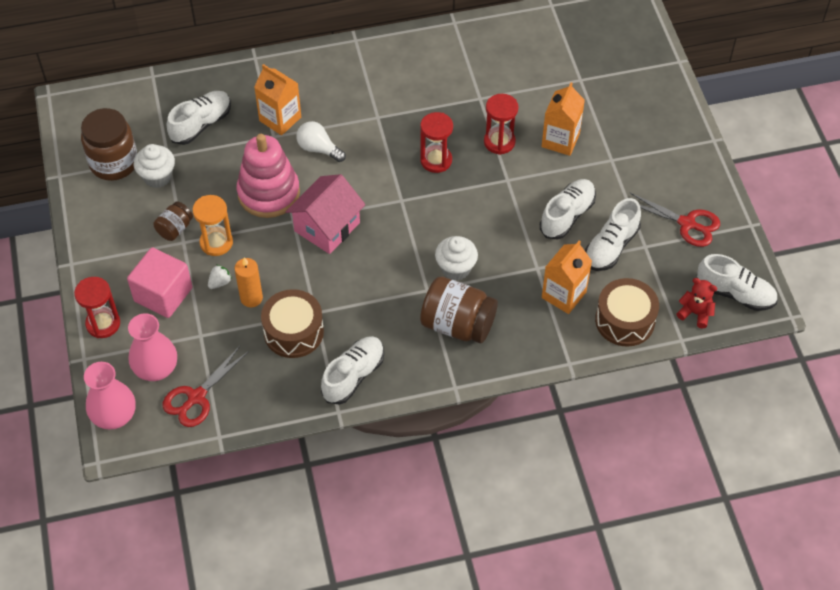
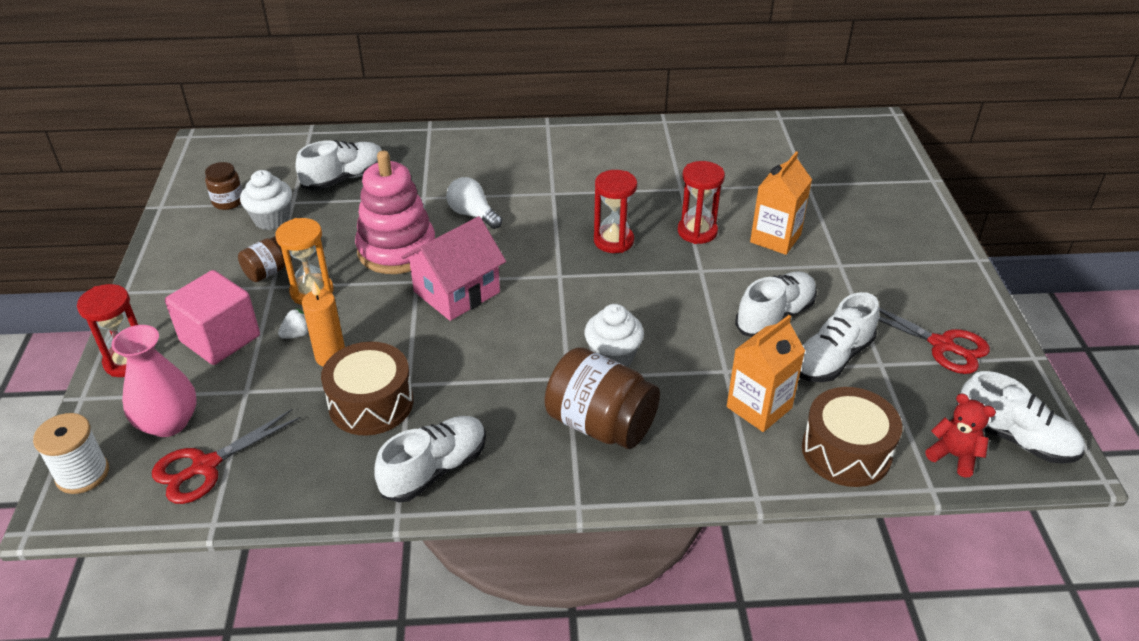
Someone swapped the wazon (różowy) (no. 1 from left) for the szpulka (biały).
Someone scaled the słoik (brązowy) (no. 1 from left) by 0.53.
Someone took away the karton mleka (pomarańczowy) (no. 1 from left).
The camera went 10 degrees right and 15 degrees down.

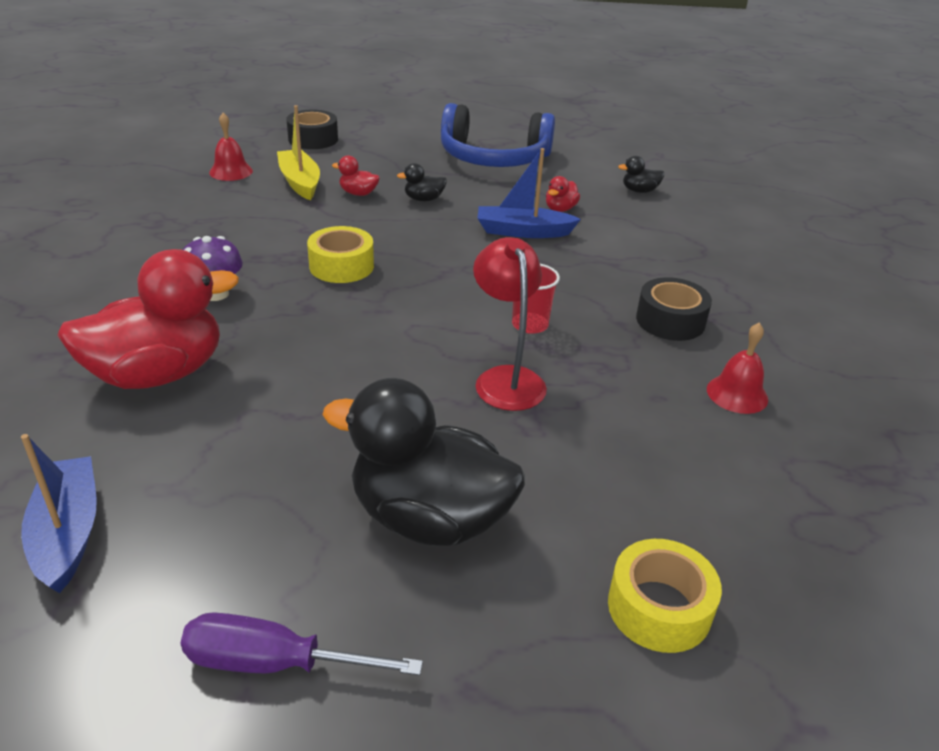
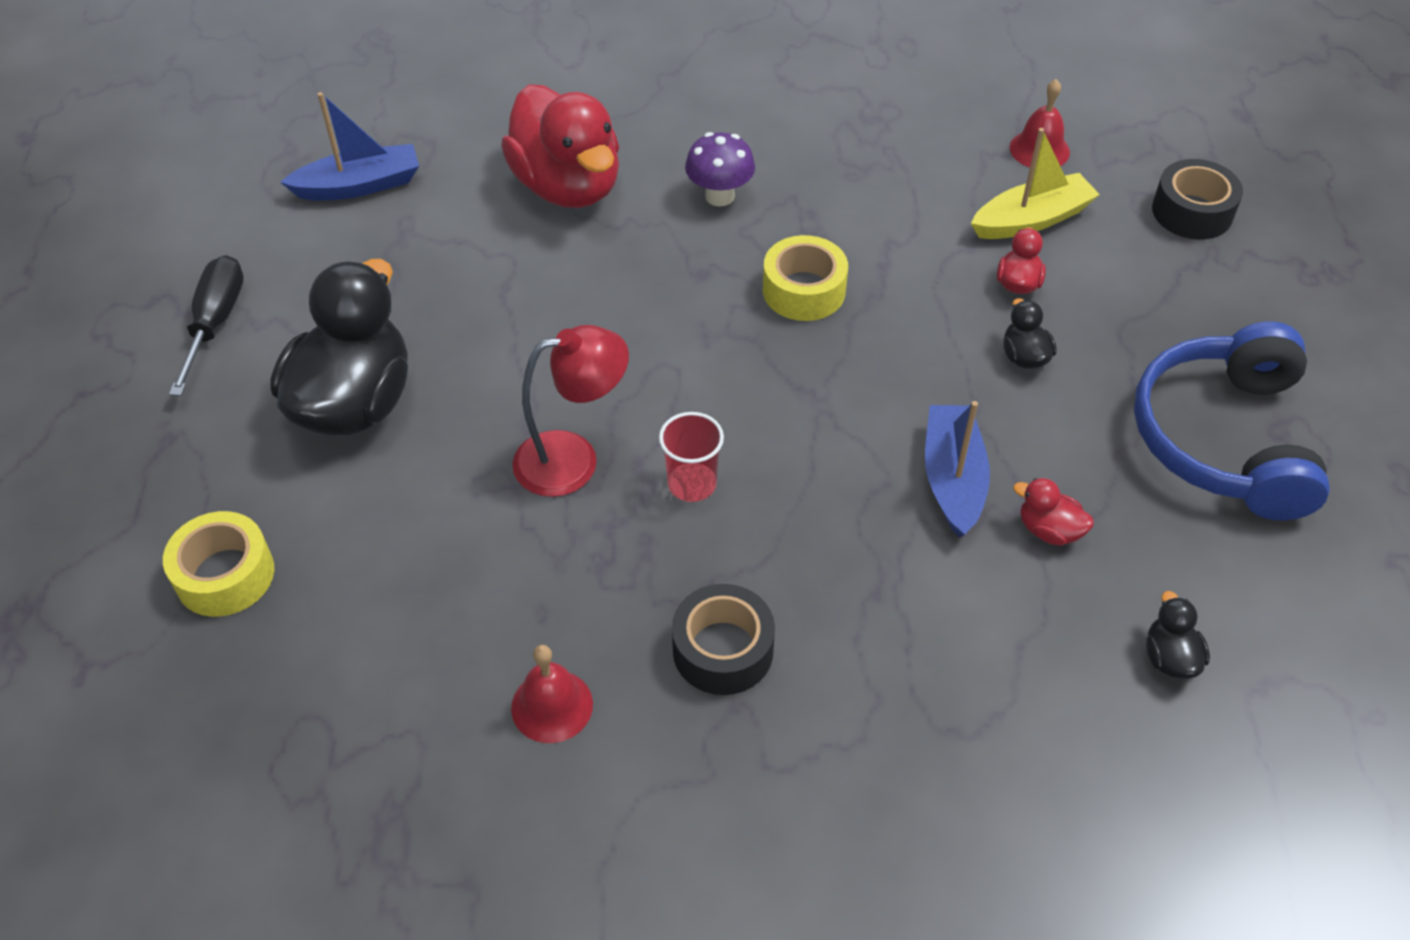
Someone repainted the śrubokręt (fioletowy), which became the śrubokręt (czarny).
The camera went 90 degrees right and 15 degrees up.

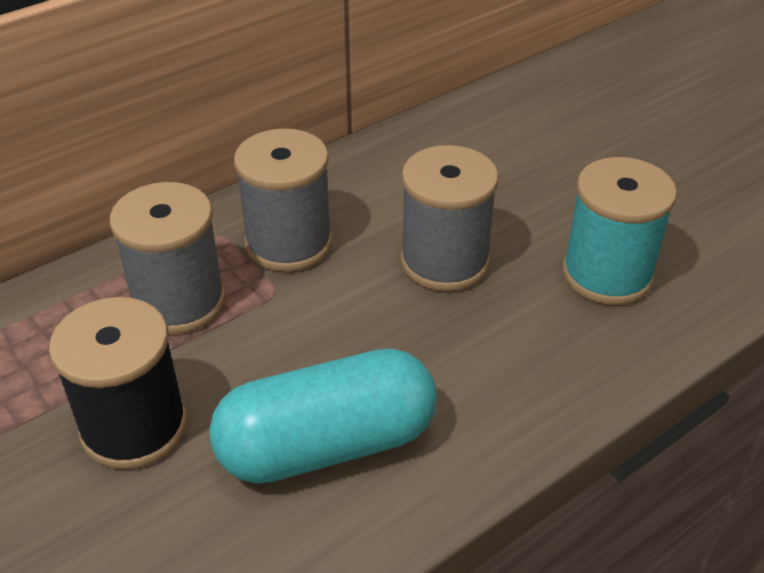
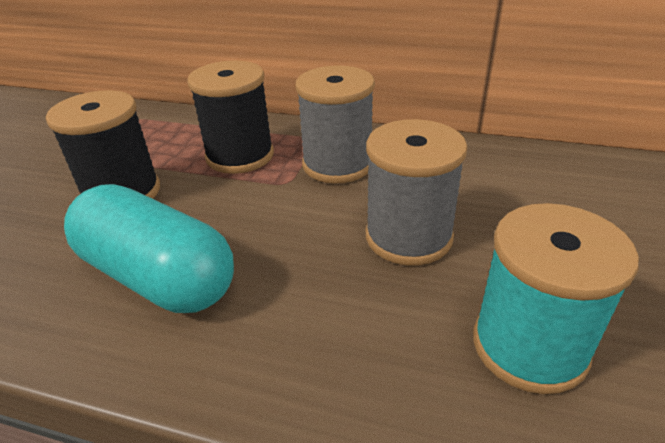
Someone repainted the szpulka (szary) (no. 1 from left), which became the szpulka (czarny) (no. 2 from left).
The camera went 55 degrees right and 5 degrees down.

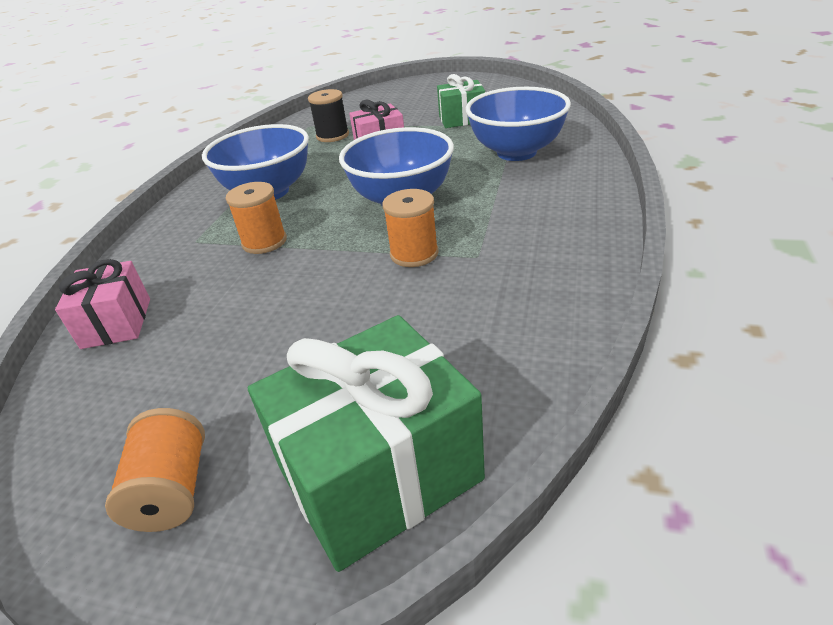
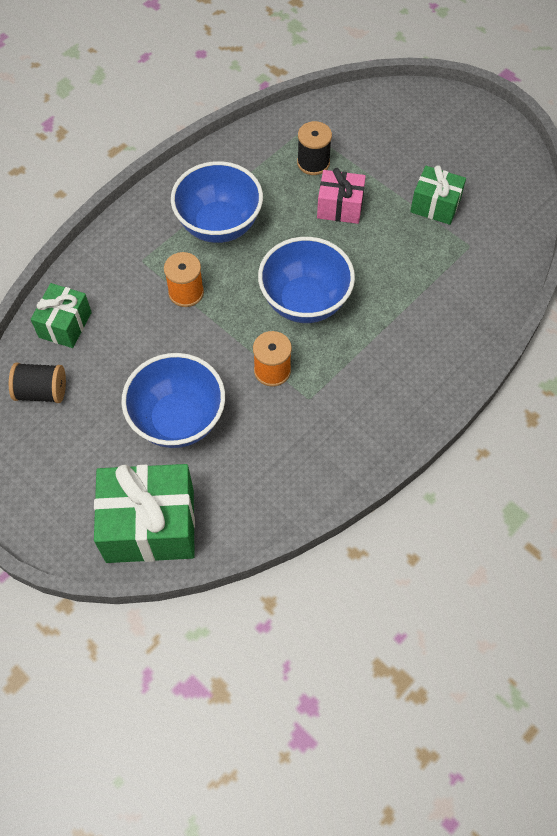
Someone put down the szpulka (czarny) (no. 1 from left).
Someone repainted the prezent (różowy) (no. 1 from left), which became the prezent (zielony) (no. 1 from left).
Someone carried the miska (niebieski) (no. 3 from left in the first image).
Someone took away the szpulka (pomarańczowy) (no. 1 from left).
The camera went 25 degrees right and 25 degrees up.

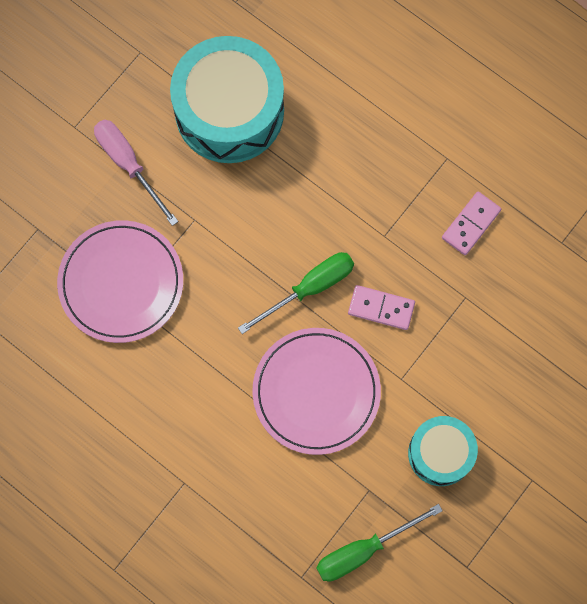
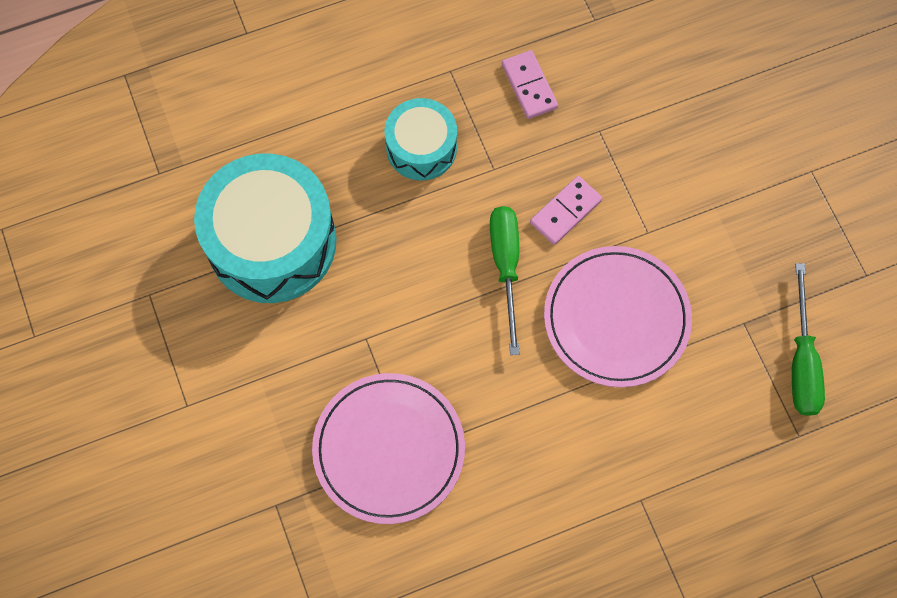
Someone carried the bęben (turkusowy) (no. 2 from left).
Someone took away the śrubokręt (różowy).
The camera went 60 degrees left and 5 degrees down.

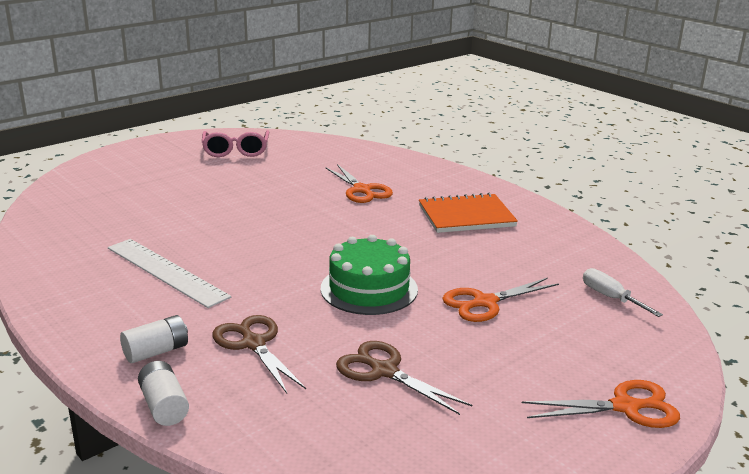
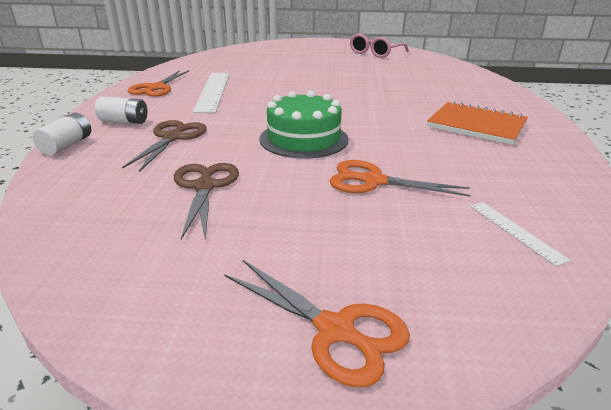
Someone carried the nożyczki (pomarańczowy) (no. 1 from left).
Someone swapped the śrubokręt (biały) for the linijka (biały) (no. 2 from left).
The camera went 45 degrees right and 5 degrees up.

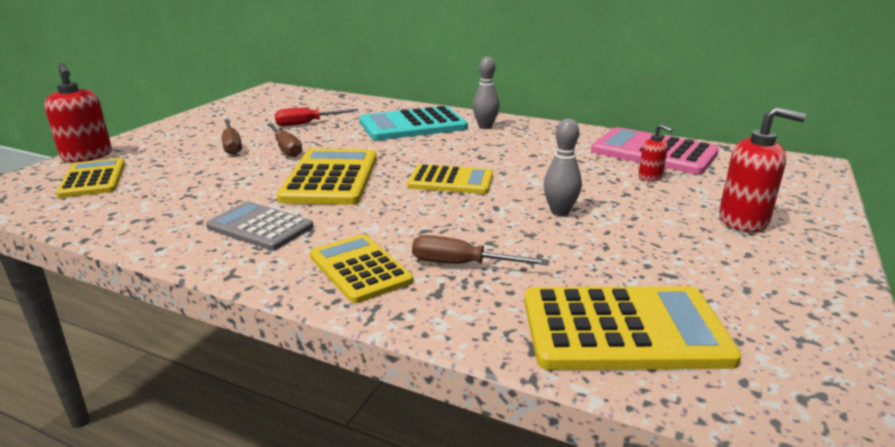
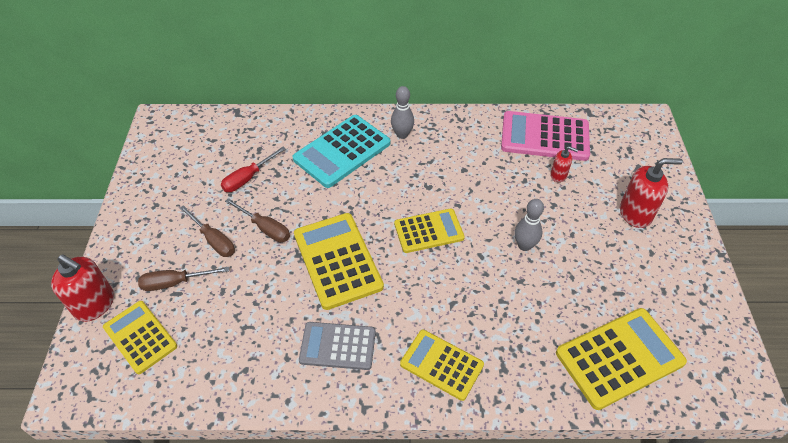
Someone carried the śrubokręt (brązowy) (no. 3 from left in the first image).
The camera went 25 degrees left and 25 degrees up.

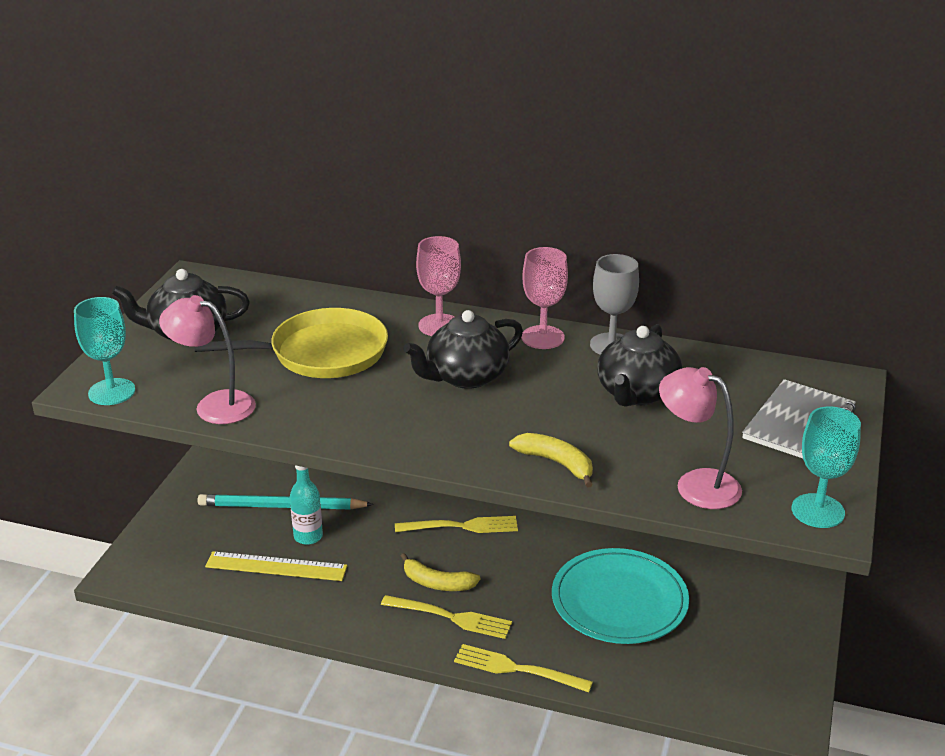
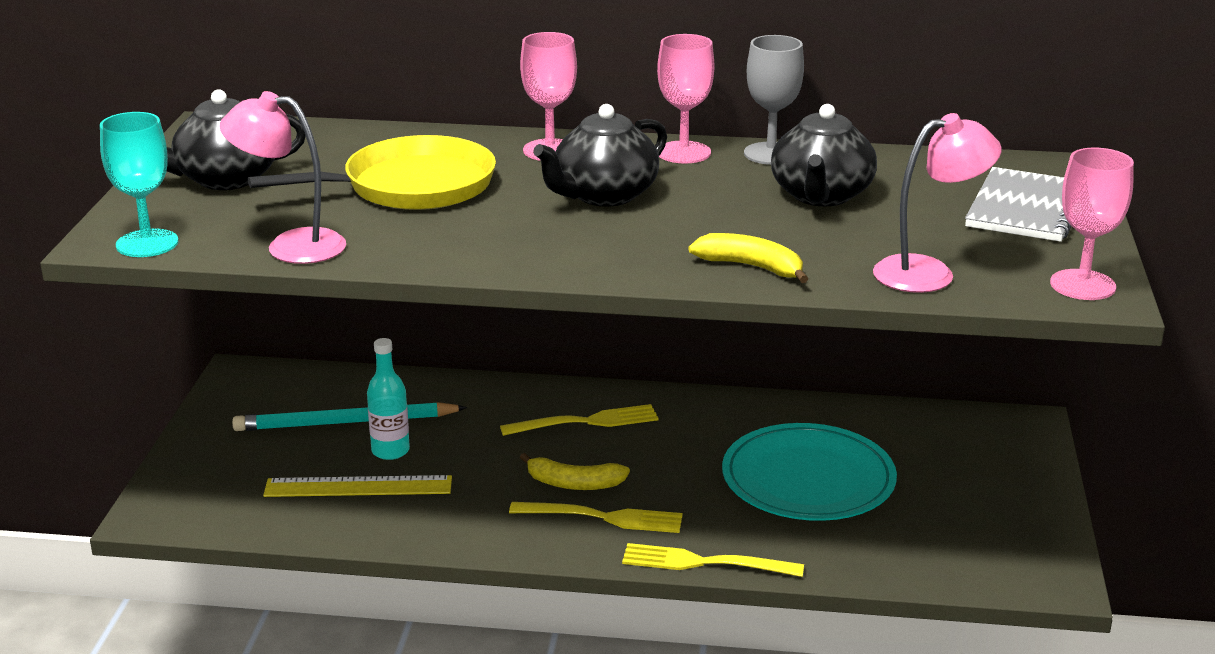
Someone rotated the lampka (różowy) (no. 2 from left) by 135 degrees clockwise.
Someone repainted the kielich (turkusowy) (no. 2 from left), which became the kielich (różowy) (no. 3 from left).
The camera went 10 degrees left and 5 degrees down.

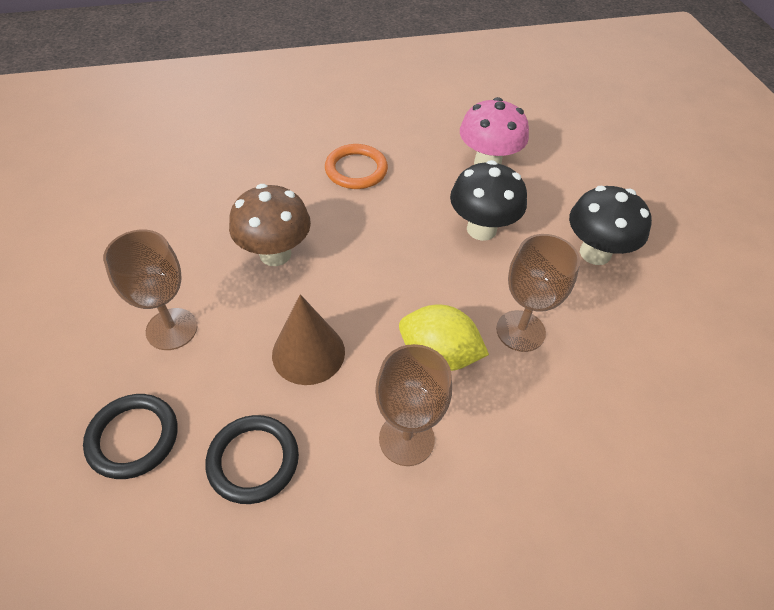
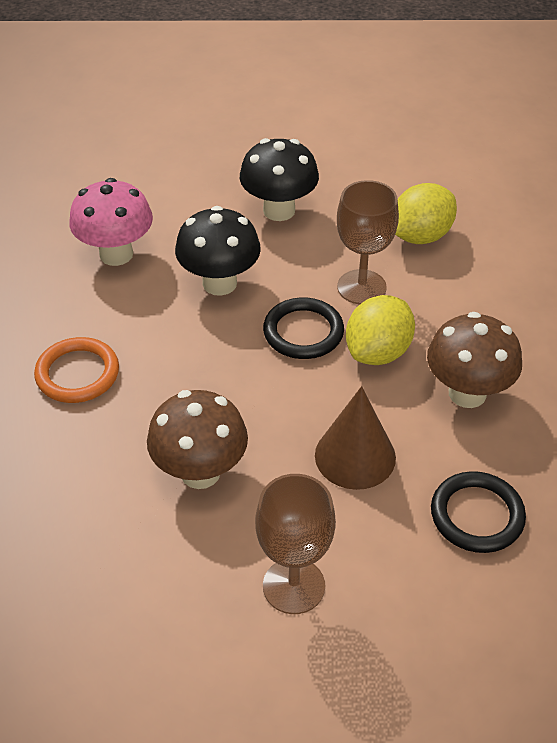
Someone carried the pierścień (czarny) (no. 1 from left).
Someone put down the cytryna (żółty) (no. 2 from left).
Someone swapped the kielich (brązowy) (no. 2 from left) for the grzyb (brązowy) (no. 2 from left).
The camera went 75 degrees left and 5 degrees down.

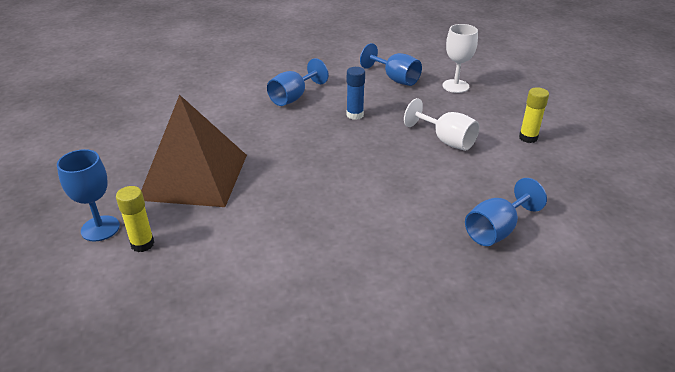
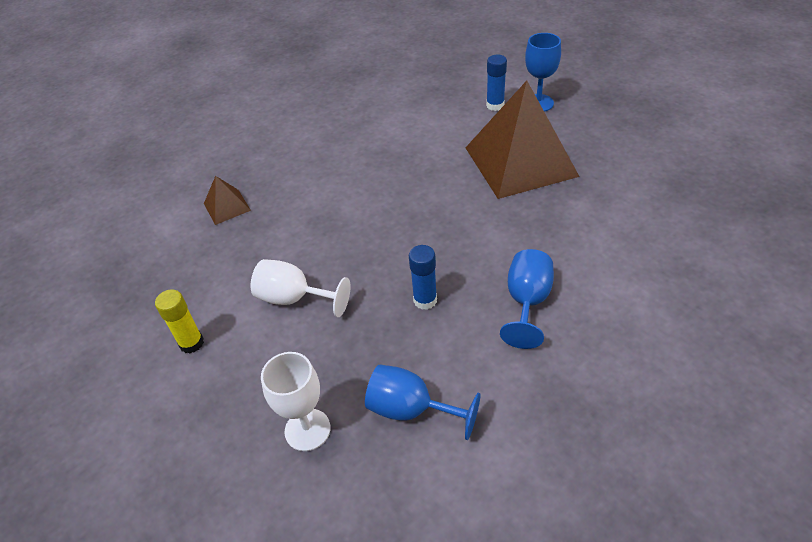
Someone swapped the kielich (niebieski) (no. 4 from left) for the piramida (brązowy) (no. 1 from left).
Someone repainted the klej w sztyfcie (żółty) (no. 1 from left), which became the klej w sztyfcie (niebieski) (no. 2 from left).
The camera went 160 degrees right and 10 degrees up.

